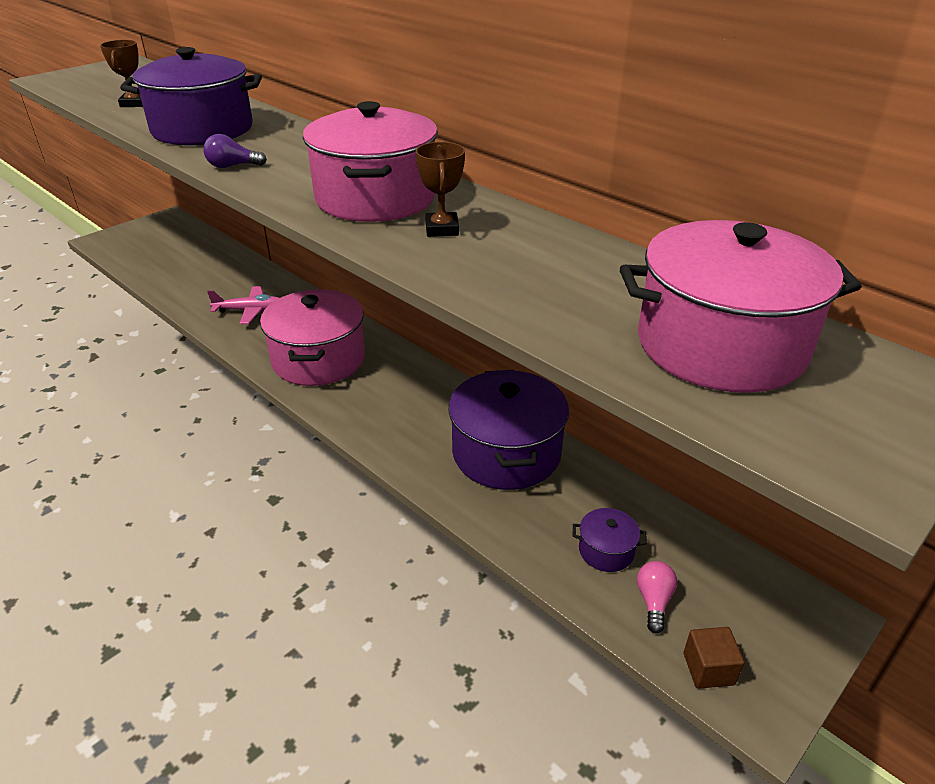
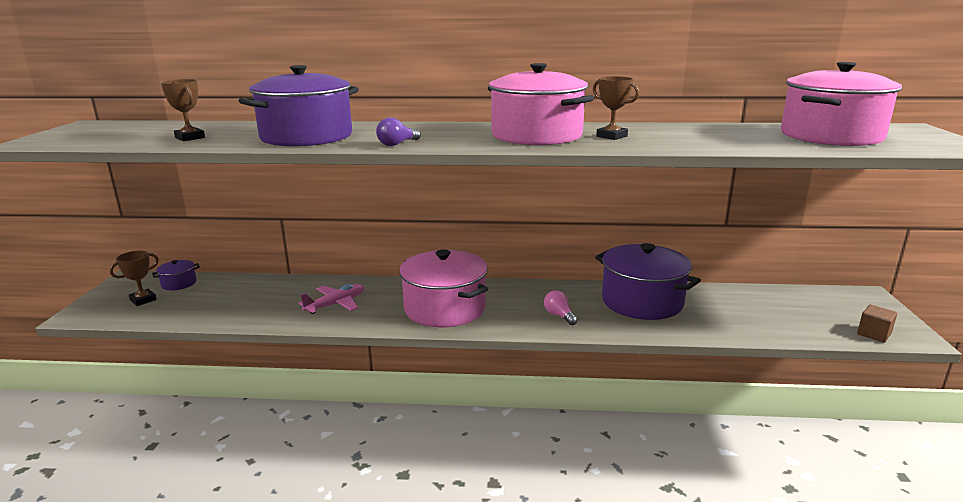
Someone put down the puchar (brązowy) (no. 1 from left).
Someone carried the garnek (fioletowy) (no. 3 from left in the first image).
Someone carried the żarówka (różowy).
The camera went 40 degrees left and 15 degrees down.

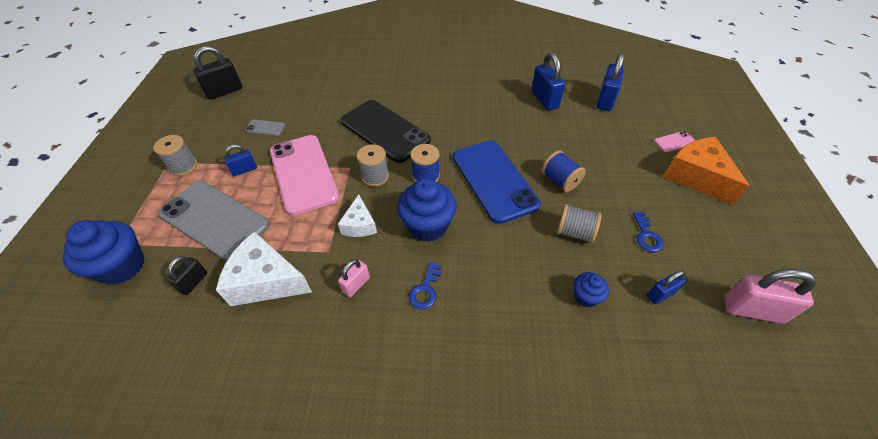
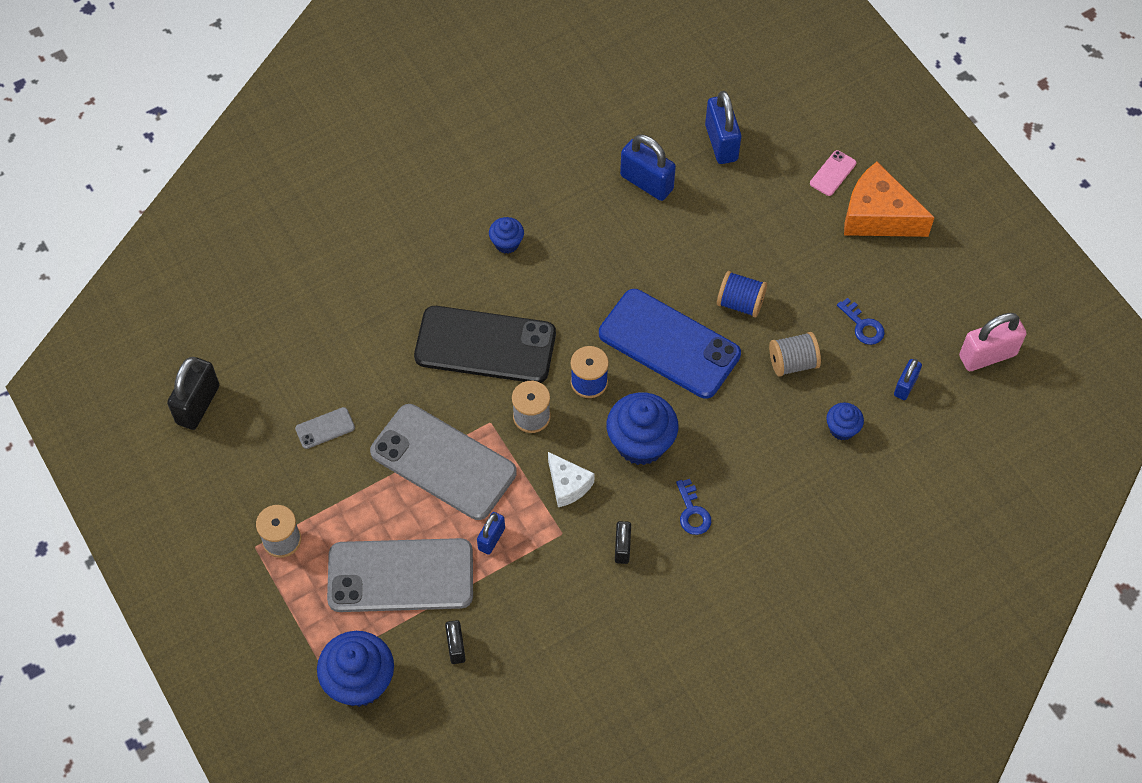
Someone repainted the telefon (różowy) (no. 1 from left), which became the telefon (szary) (no. 3 from left).
Someone carried the kłódka (niebieski) (no. 1 from left).
Someone put down the muffinka (niebieski) (no. 2 from left).
Someone repainted the kłódka (różowy) (no. 1 from left), which became the kłódka (czarny) (no. 3 from left).
Someone took away the ser (biały) (no. 1 from left).
The camera went 35 degrees left and 10 degrees up.

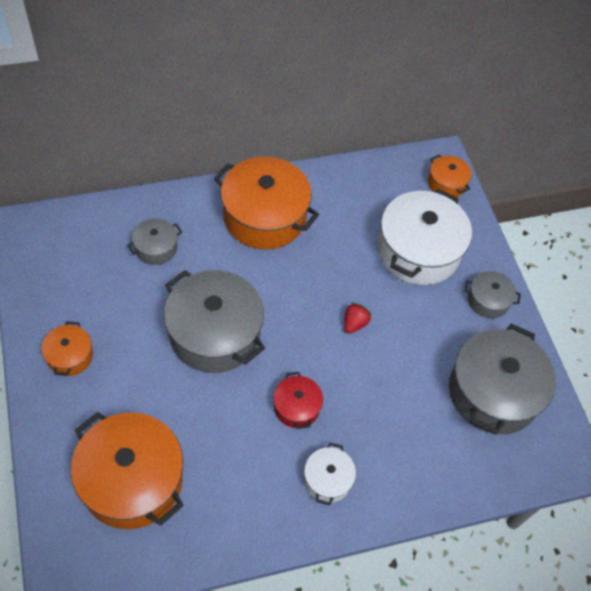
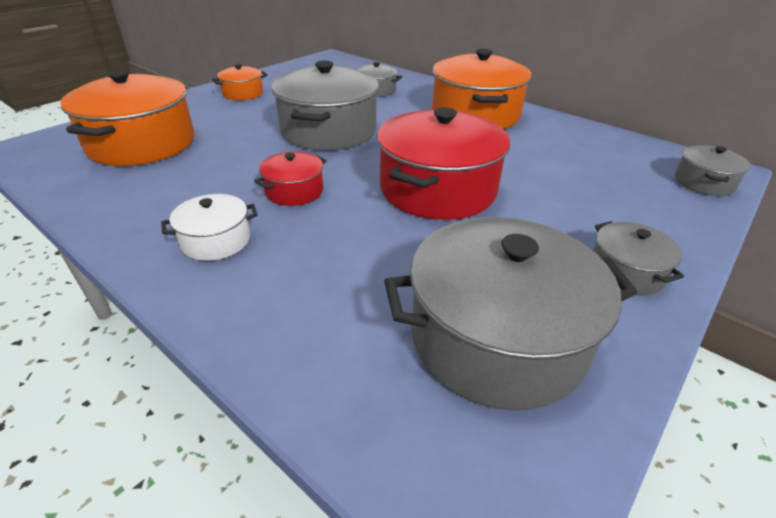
Someone swapped the truskawka (czerwony) for the garnek (czerwony) (no. 2 from left).
Someone repainted the garnek (pomarańczowy) (no. 4 from left), which became the garnek (szary) (no. 5 from left).
Someone took away the garnek (biały) (no. 2 from left).
The camera went 60 degrees right and 20 degrees down.

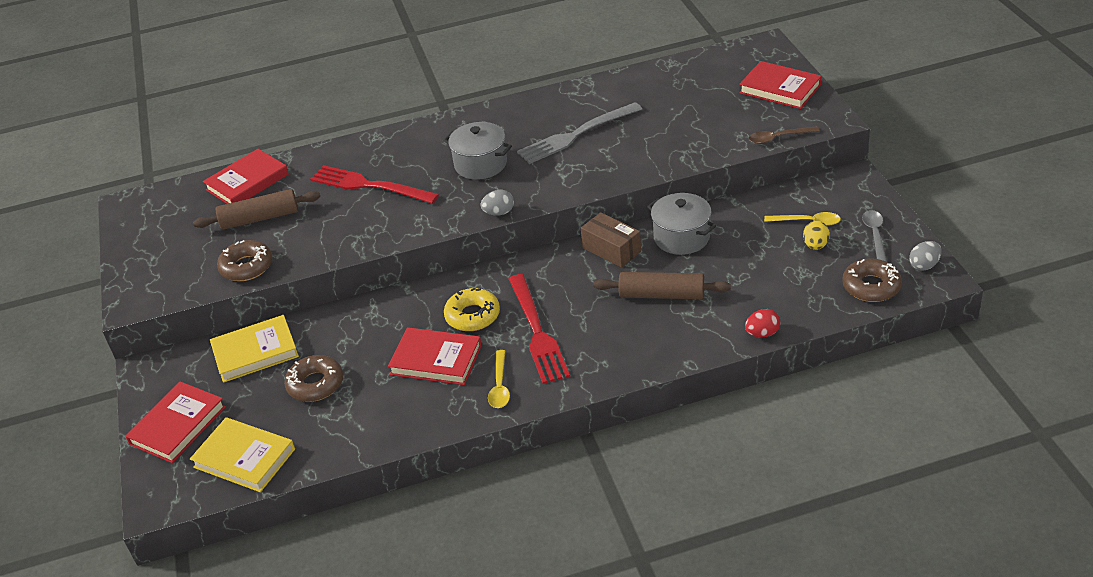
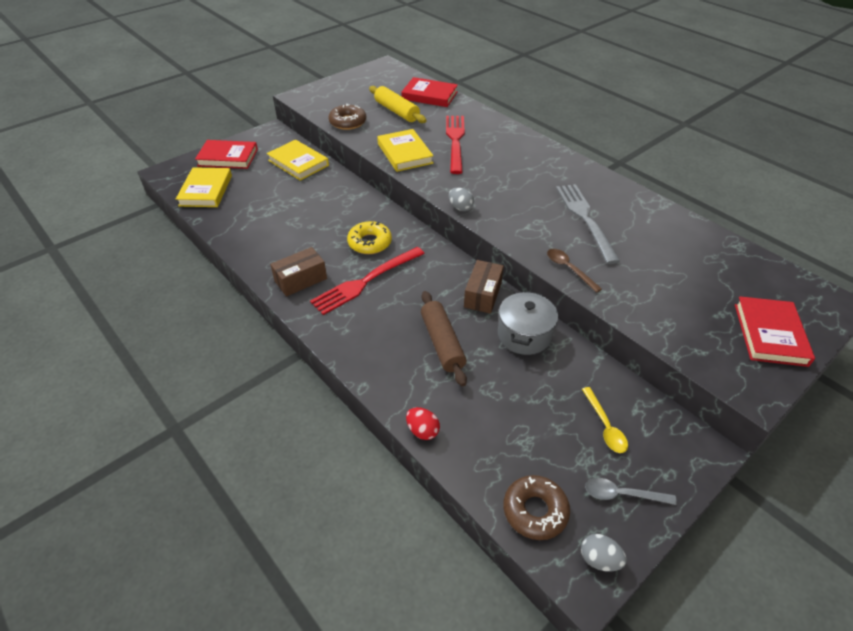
Someone swapped the łyżka (żółty) (no. 1 from left) for the pudełko (brązowy) (no. 1 from left).
Someone repainted the wałek do ciasta (brązowy) (no. 1 from left), which became the wałek do ciasta (żółty).
Someone put down the książka (żółty) (no. 3 from left).
Someone carried the łyżka (brązowy).
Someone rotated the widelec (szary) by 45 degrees clockwise.
Someone rotated the łyżka (szary) by 150 degrees counterclockwise.
Someone took away the donut (brązowy) (no. 2 from left).
Someone took away the książka (czerwony) (no. 3 from left).
Someone took away the garnek (szary) (no. 1 from left).
Someone took away the jajko (żółty).
The camera went 60 degrees right and 5 degrees up.

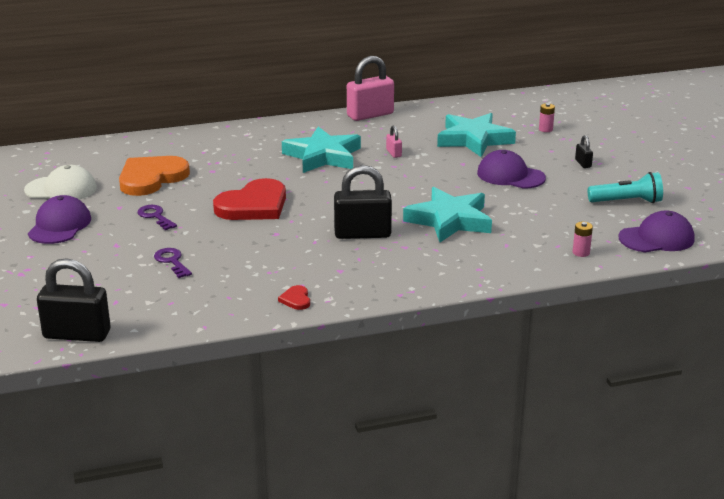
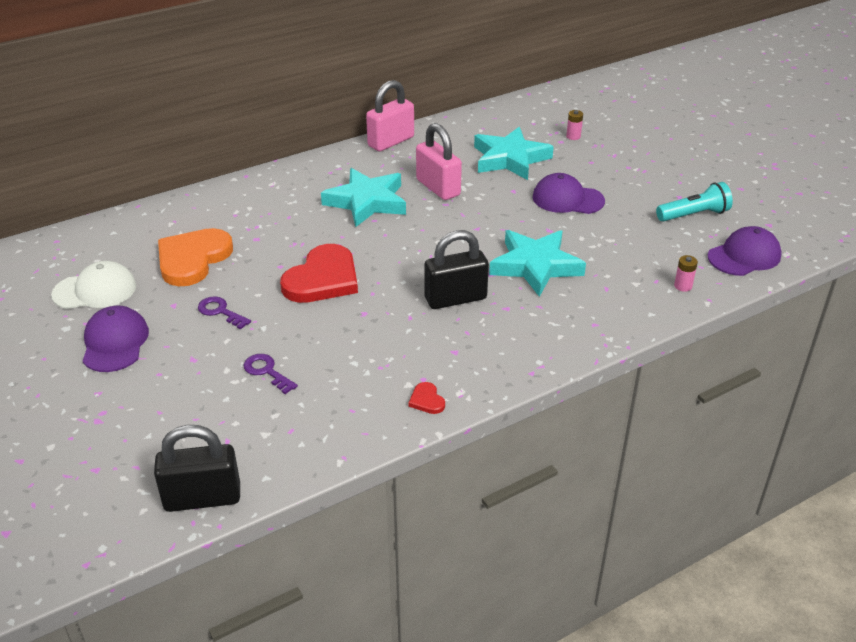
Someone scaled the kłódka (różowy) (no. 2 from left) by 2.23.
Someone took away the kłódka (czarny) (no. 3 from left).
The camera went 15 degrees left and 10 degrees up.

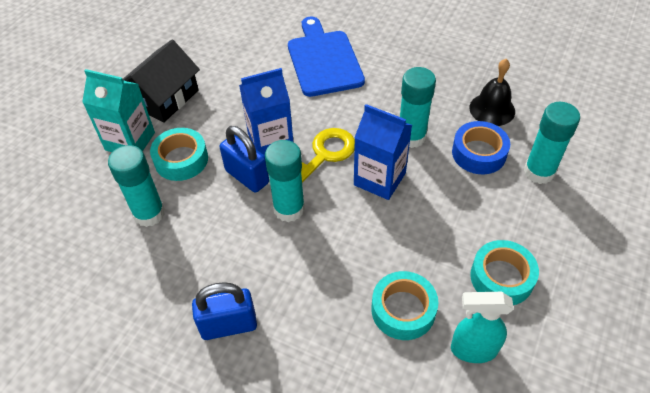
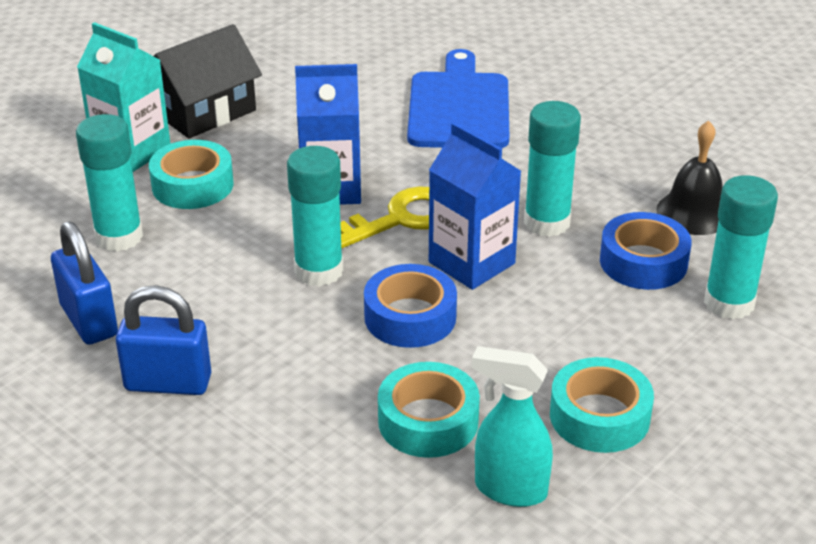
Someone carried the kłódka (niebieski) (no. 2 from left in the first image).
Someone put down the taśma klejąca (niebieski) (no. 1 from left).
The camera went 15 degrees right and 15 degrees down.

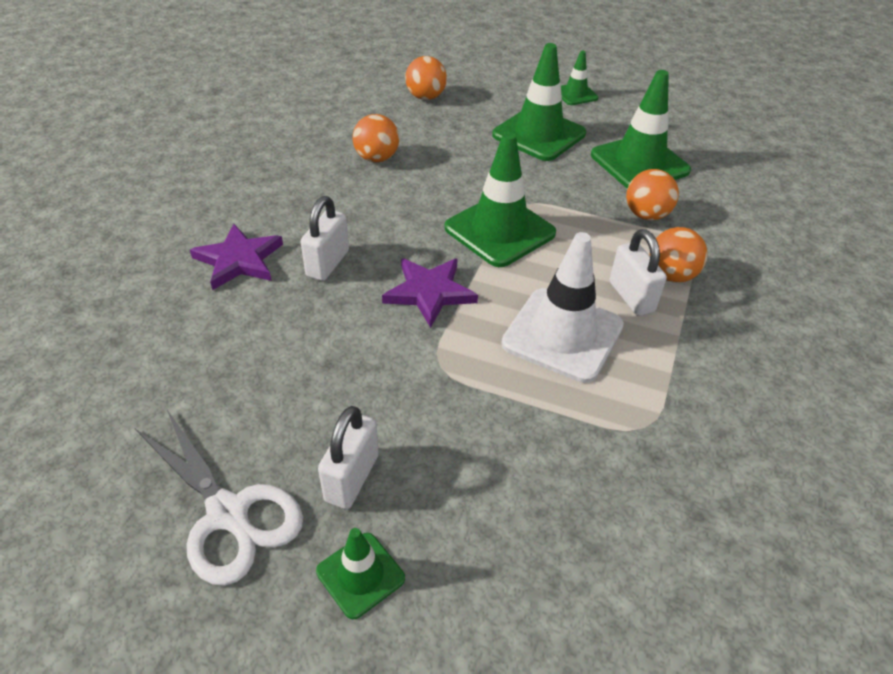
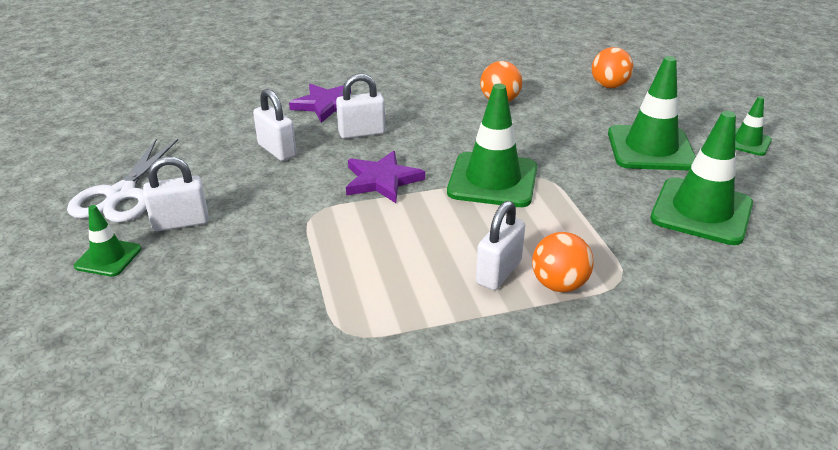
Someone put down the kłódka (biały) (no. 2 from left).
Someone took away the pachołek (biały).
Someone took away the piłka (pomarańczowy) (no. 3 from left).
The camera went 55 degrees right and 10 degrees down.

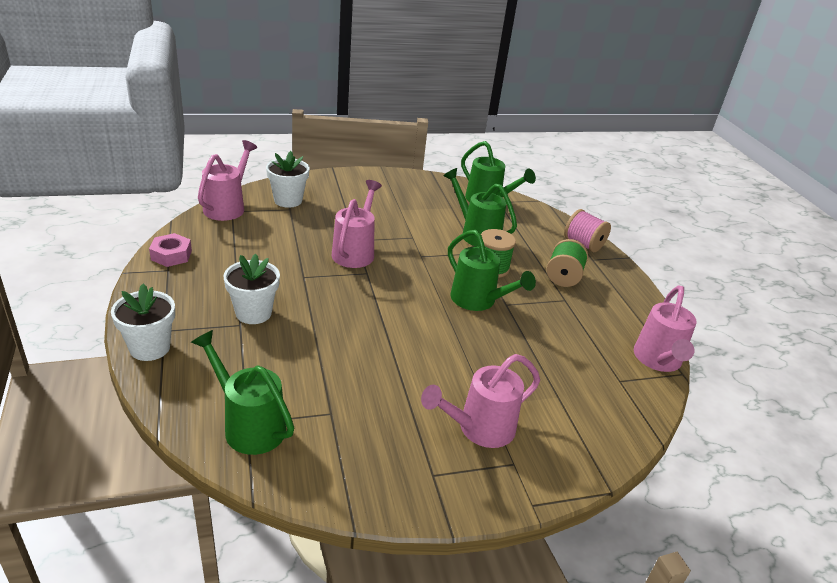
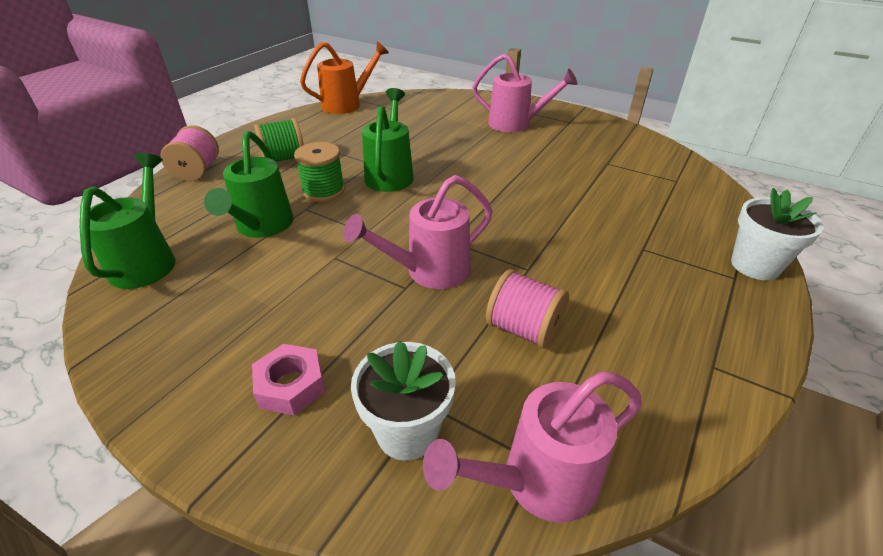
Someone carried the nakrętka (różowy).
Someone repainted the konewka (różowy) (no. 4 from left), which became the konewka (pomarańczowy).
Someone put down the szpulka (różowy) (no. 2 from left).
Someone took away the konewka (zielony) (no. 1 from left).
Someone took away the doniczka (biały) (no. 2 from left).
The camera went 130 degrees left and 5 degrees up.

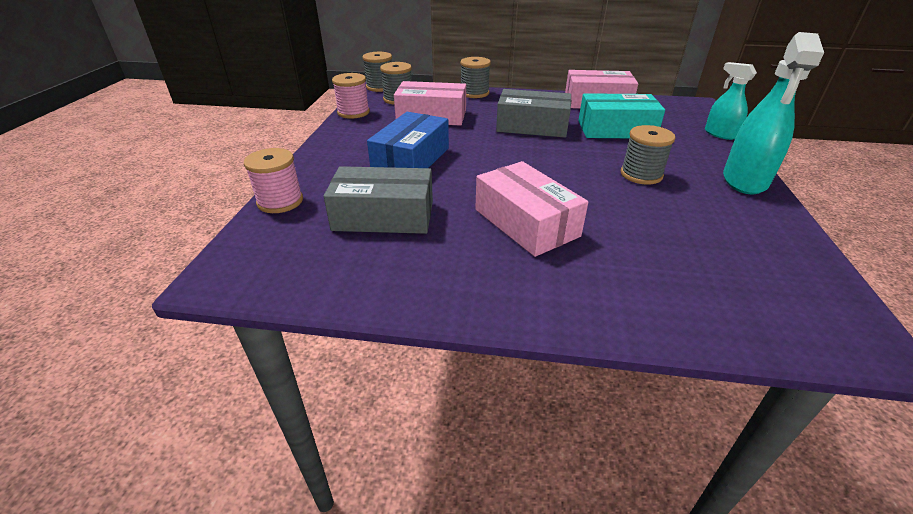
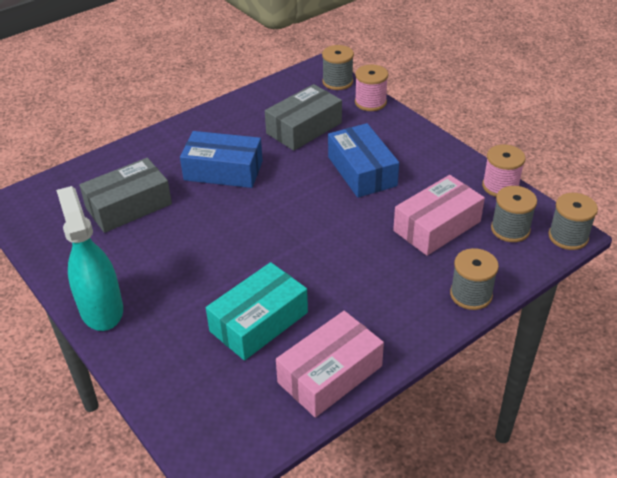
Someone carried the pudełko (szary) (no. 2 from left in the first image).
Someone repainted the pudełko (różowy) (no. 2 from left), which became the pudełko (niebieski) (no. 1 from left).
Someone carried the szpulka (szary) (no. 4 from left in the first image).
Someone took away the spryskiwacz (turkusowy) (no. 1 from left).
The camera went 135 degrees right and 5 degrees up.

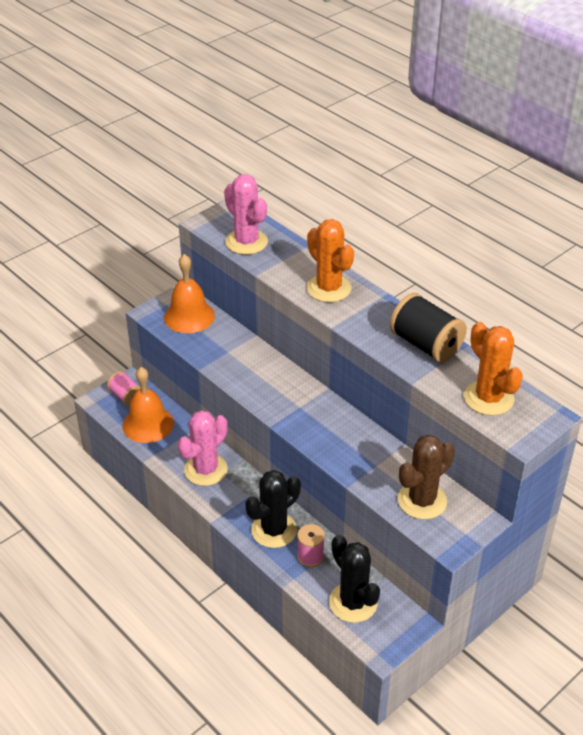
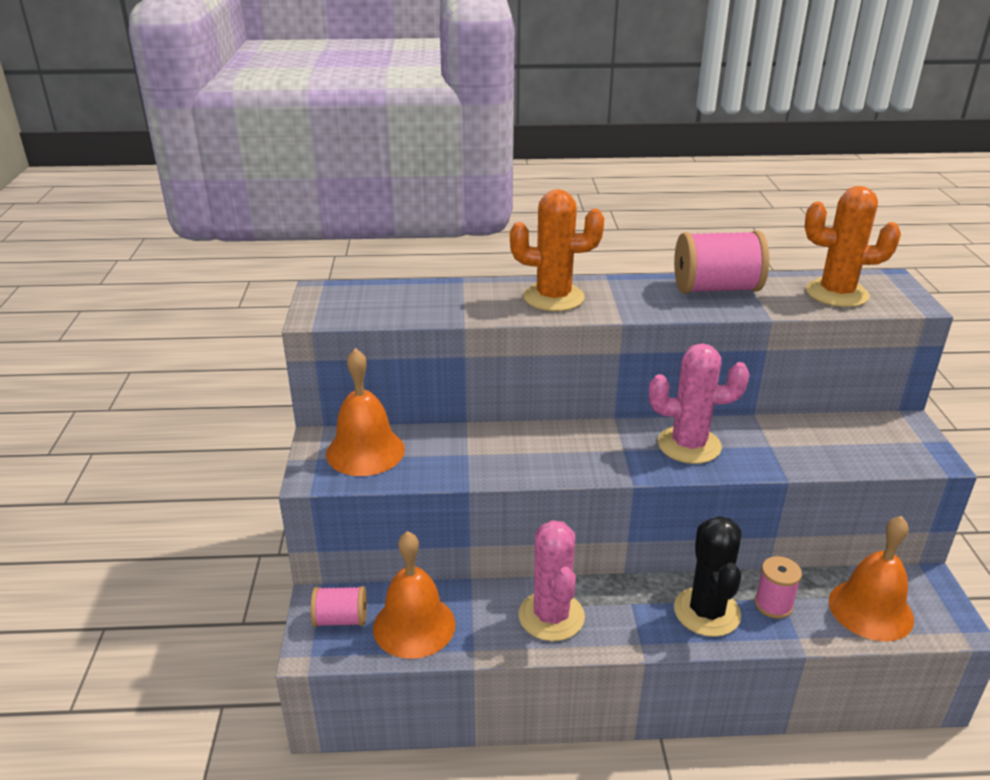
Someone carried the kaktus (różowy) (no. 2 from left).
Someone repainted the szpulka (czarny), which became the szpulka (różowy) (no. 2 from left).
Someone swapped the kaktus (czarny) (no. 2 from left) for the dzwonek (pomarańczowy) (no. 3 from left).
Someone took away the kaktus (brązowy).
The camera went 50 degrees left and 10 degrees down.

